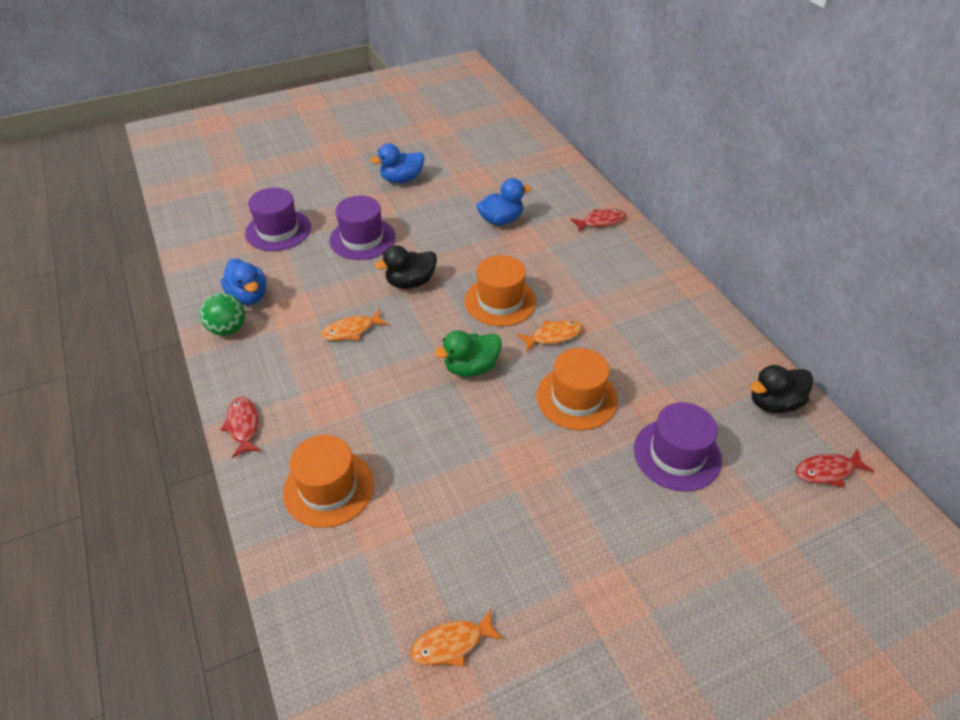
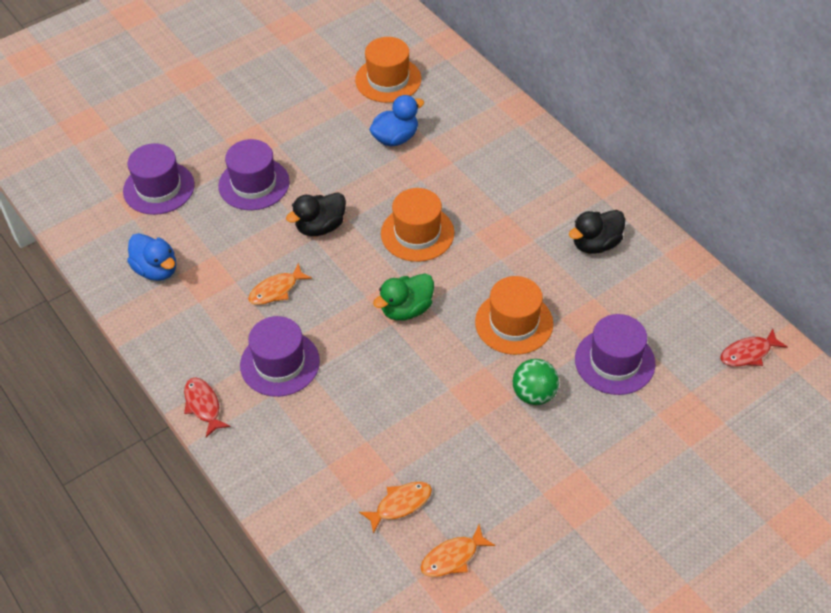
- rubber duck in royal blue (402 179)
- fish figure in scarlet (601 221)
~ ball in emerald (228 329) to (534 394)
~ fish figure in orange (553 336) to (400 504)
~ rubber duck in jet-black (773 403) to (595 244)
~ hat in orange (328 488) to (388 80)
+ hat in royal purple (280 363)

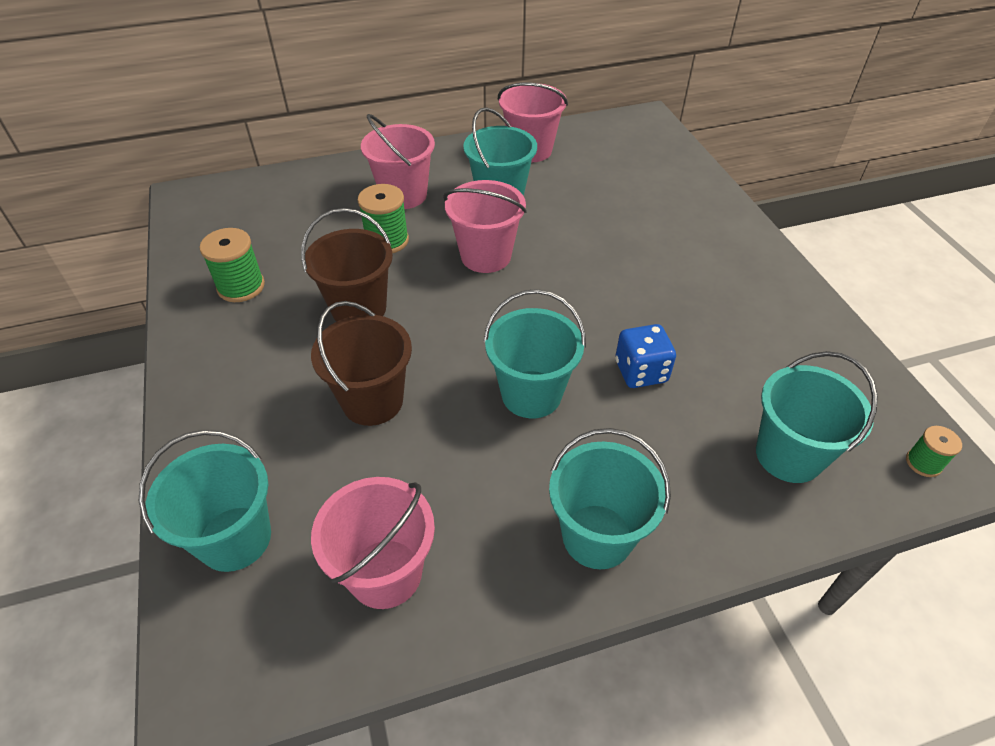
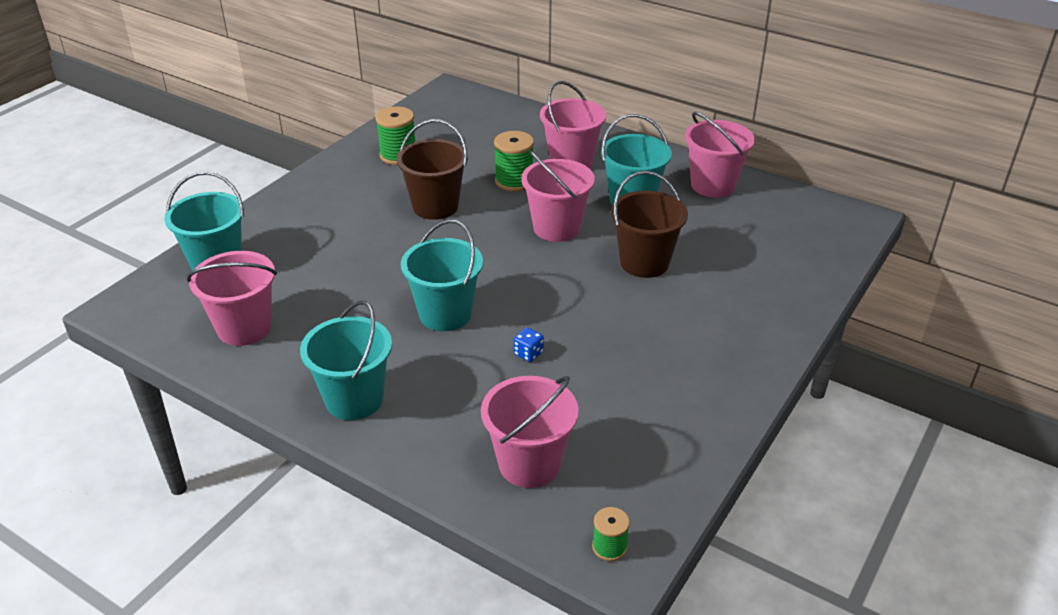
~ pail in dark brown (372 401) to (644 262)
~ dice in royal blue (641 372) = (528 353) x0.56
~ pail in aqua (788 455) to pail in pink (529 464)

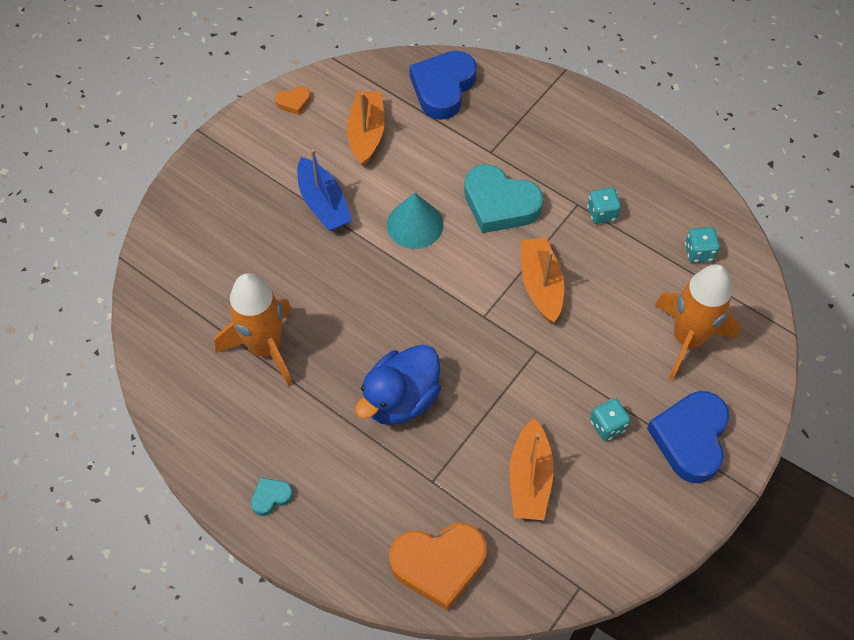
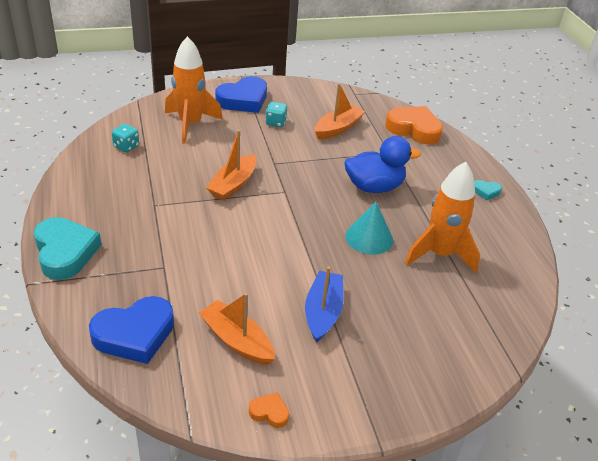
~ boat in orange (366 134) = (237 341) 90 degrees clockwise
~ heart in aqua (499 204) to (65 252)
- dice in aqua (602 213)
~ cone in aqua (415 224) to (369 238)

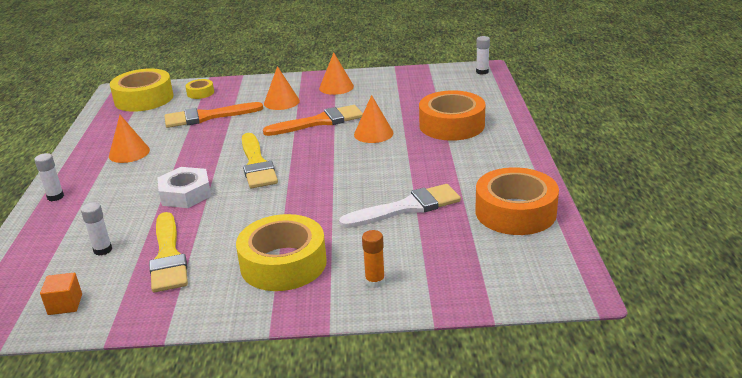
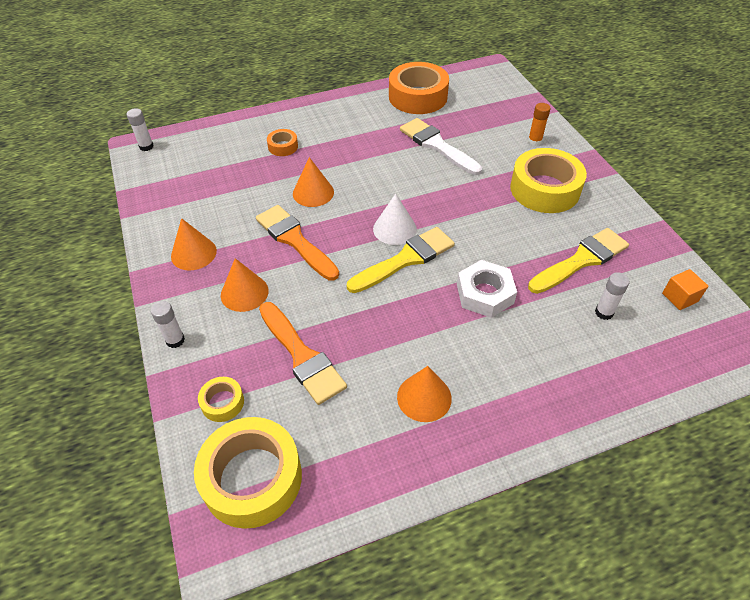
~ roll of tape in orange (451 125) = (283 146) x0.47
~ glue stick in snow-white (55 197) to (175 340)
+ cone in snow-white (394 229)

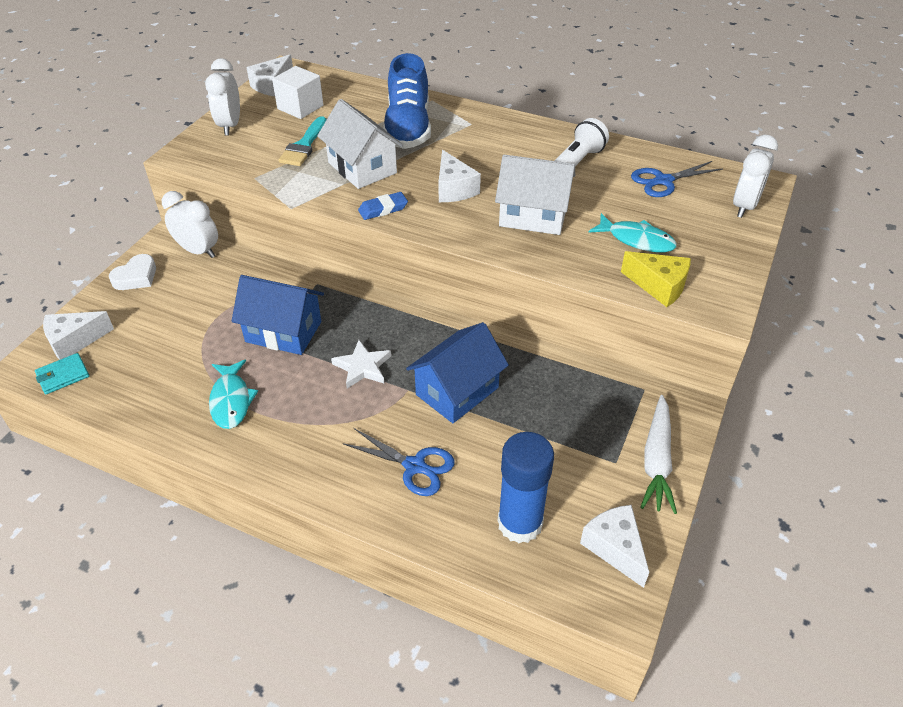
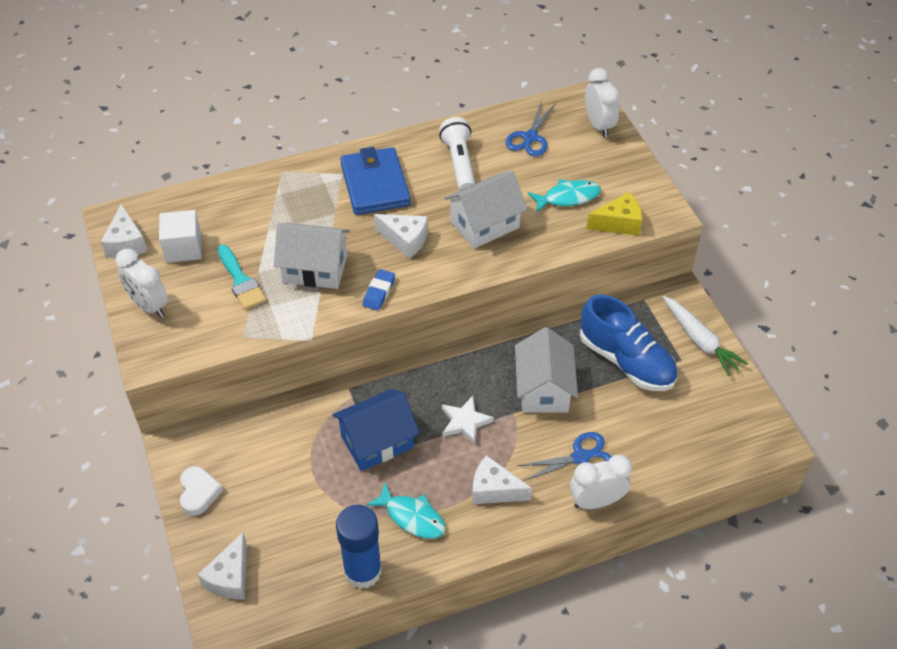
~ sneaker in royal blue (408 128) to (626 361)
~ alarm clock in snow-white (198 251) to (596 501)
~ cottage in royal blue (457 391) to cottage in snow-white (543 389)
- wallet in aqua (63 375)
~ glue stick in royal blue (520 523) to (363 571)
~ piece of cheese in snow-white (615 548) to (494 490)
+ wallet in royal blue (375 185)

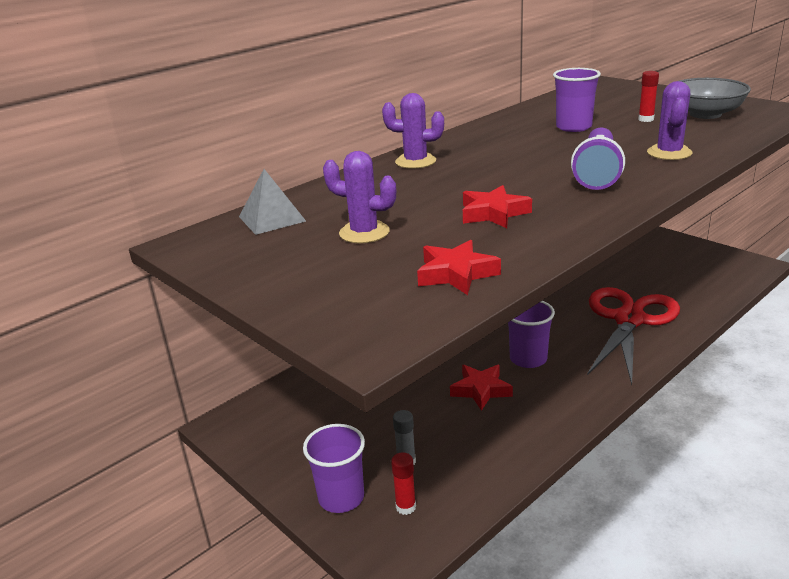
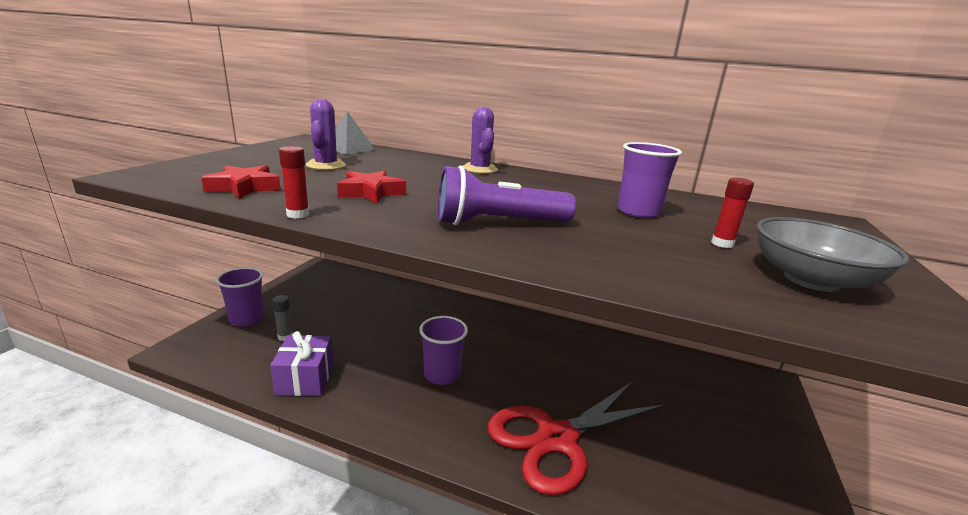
- cactus in royal purple (669 153)
~ scissors in scarlet (629 319) = (556 439) 150 degrees clockwise
- star shape in scarlet (481 390)
~ glue stick in scarlet (406 507) to (298 215)
+ wrapped gift in royal purple (305 379)

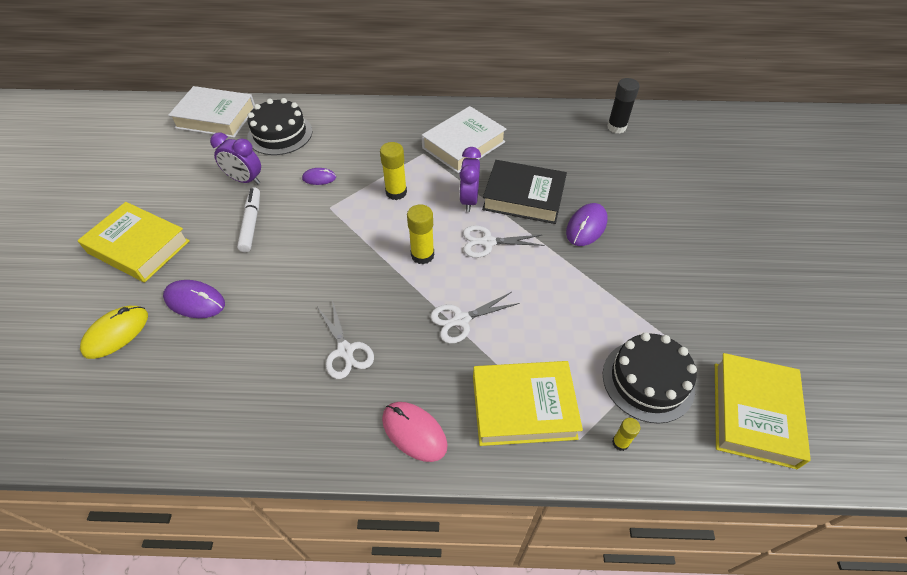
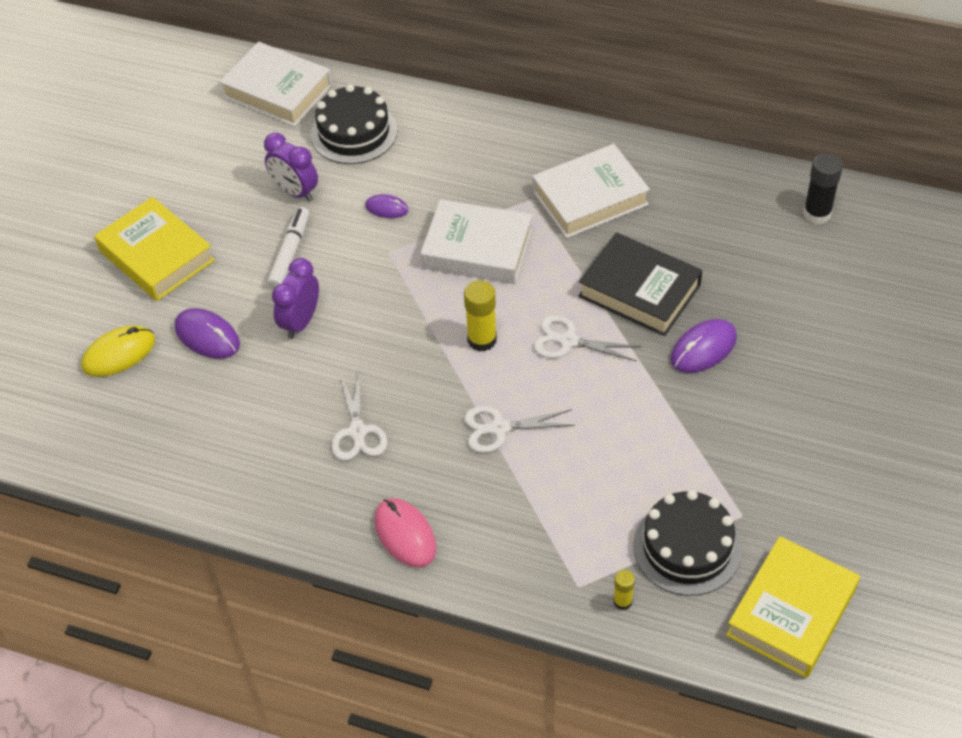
~ glue stick in bright yellow (396 192) to hardback in snow-white (477 249)
~ alarm clock in royal purple (469 200) to (301 322)
- hardback in bright yellow (523 407)

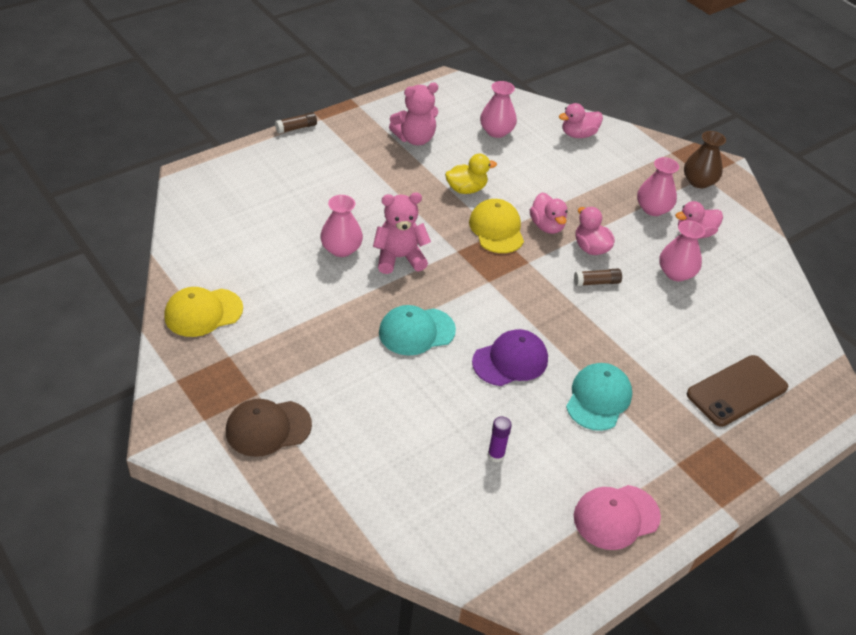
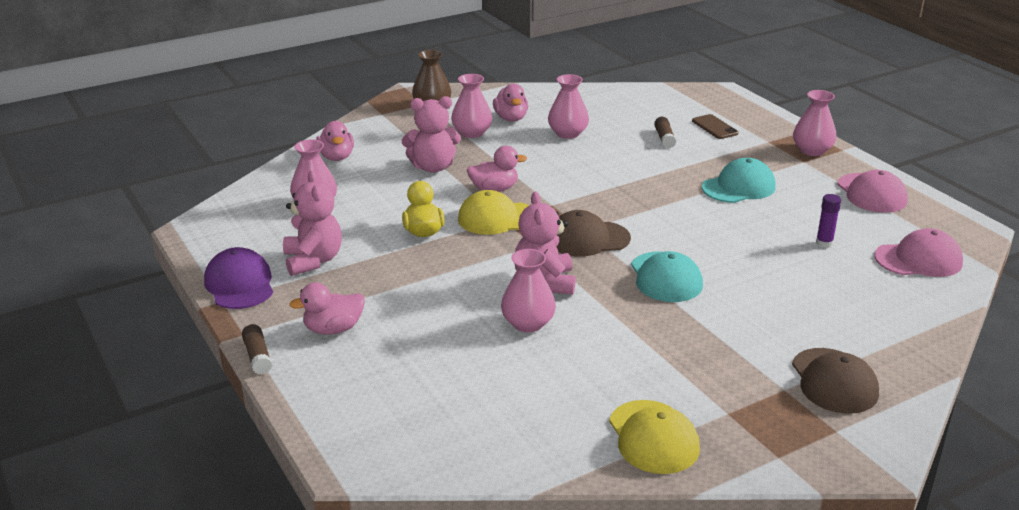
~ rubber duck in pink (590 248) to (333 329)
~ glue stick in dark brown (596 282) to (664 138)
~ peaked cap in royal purple (510 360) to (239 284)
~ mobile phone in dark brown (737 391) = (714 127) x0.56
~ peaked cap in aqua (598 398) = (739 187) 120 degrees clockwise
+ vase in pink (812 150)
+ teddy bear in pink (433 167)
+ peaked cap in dark brown (588 239)
+ peaked cap in pink (918 259)

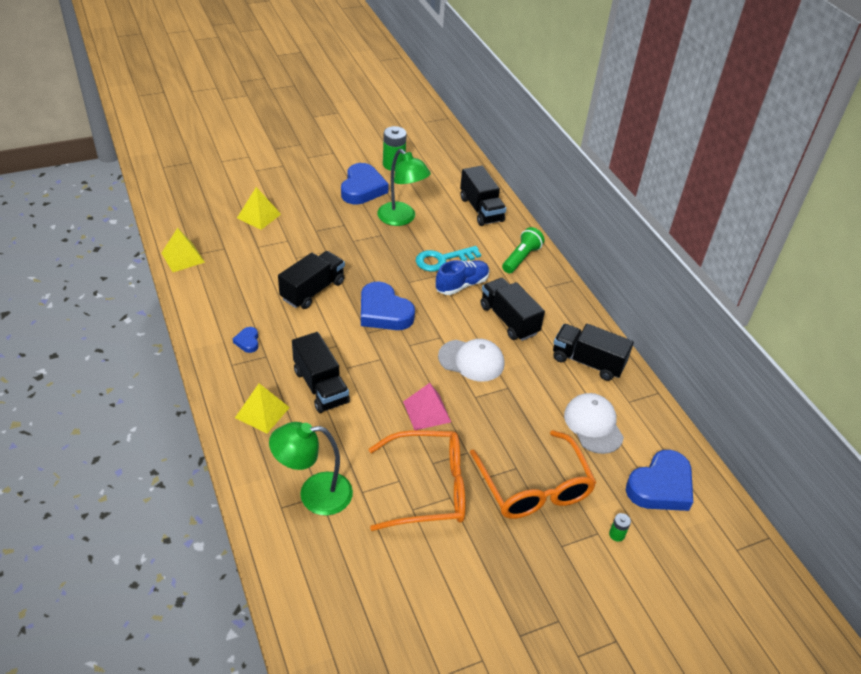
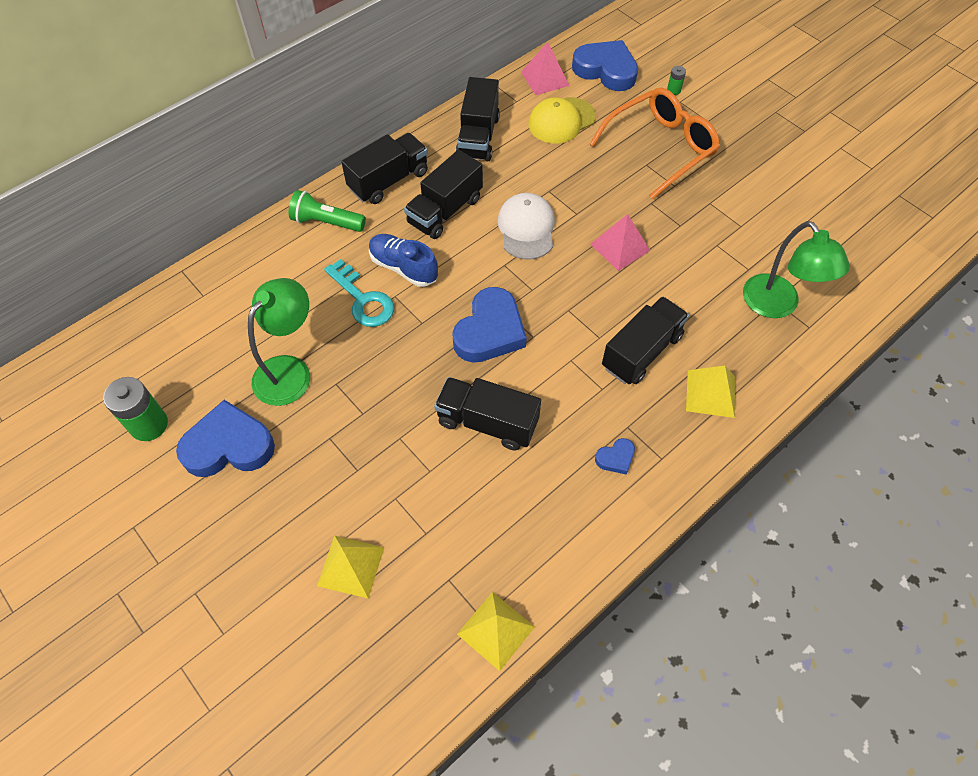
~ toy truck in jet-black (481 209) to (388 181)
~ peaked cap in snow-white (593 425) to peaked cap in bright yellow (561 121)
- spectacles in orange (428 488)
+ solid pyramid in pink (545 78)

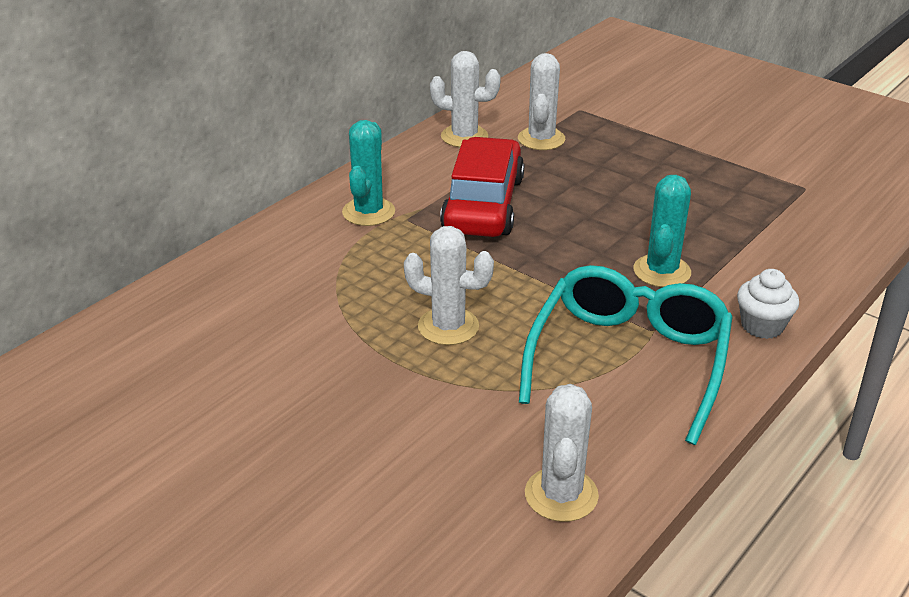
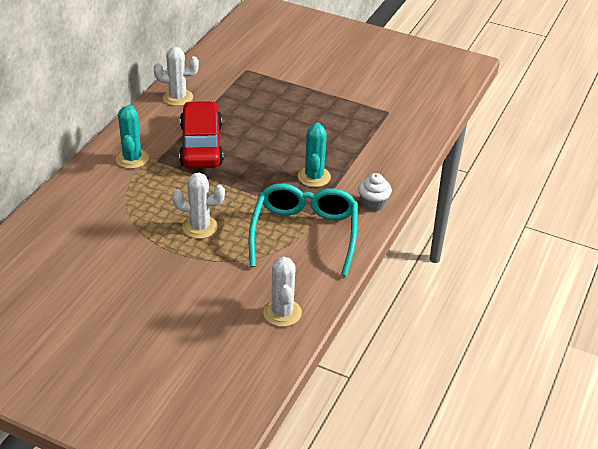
- cactus in snow-white (541 139)

